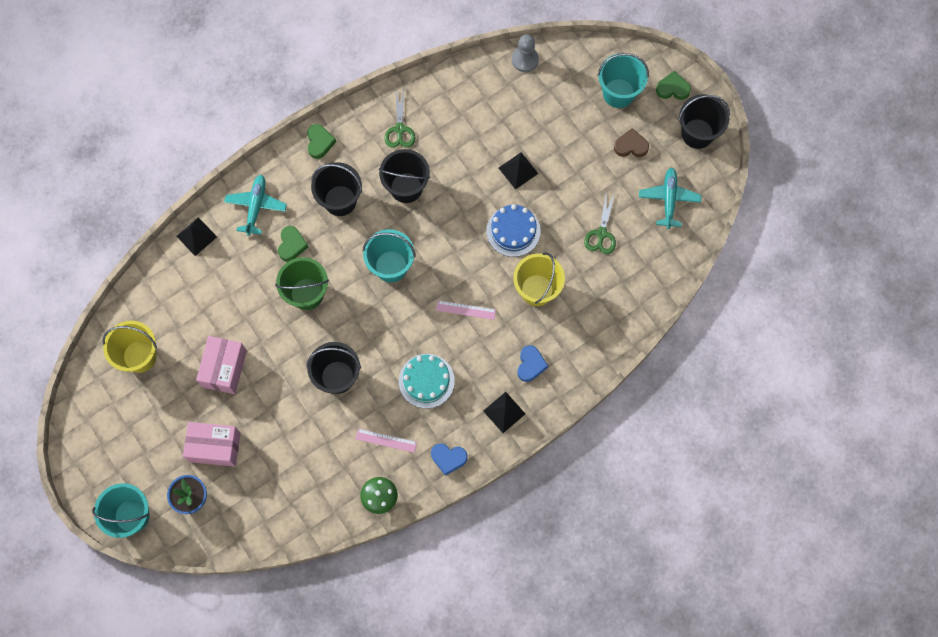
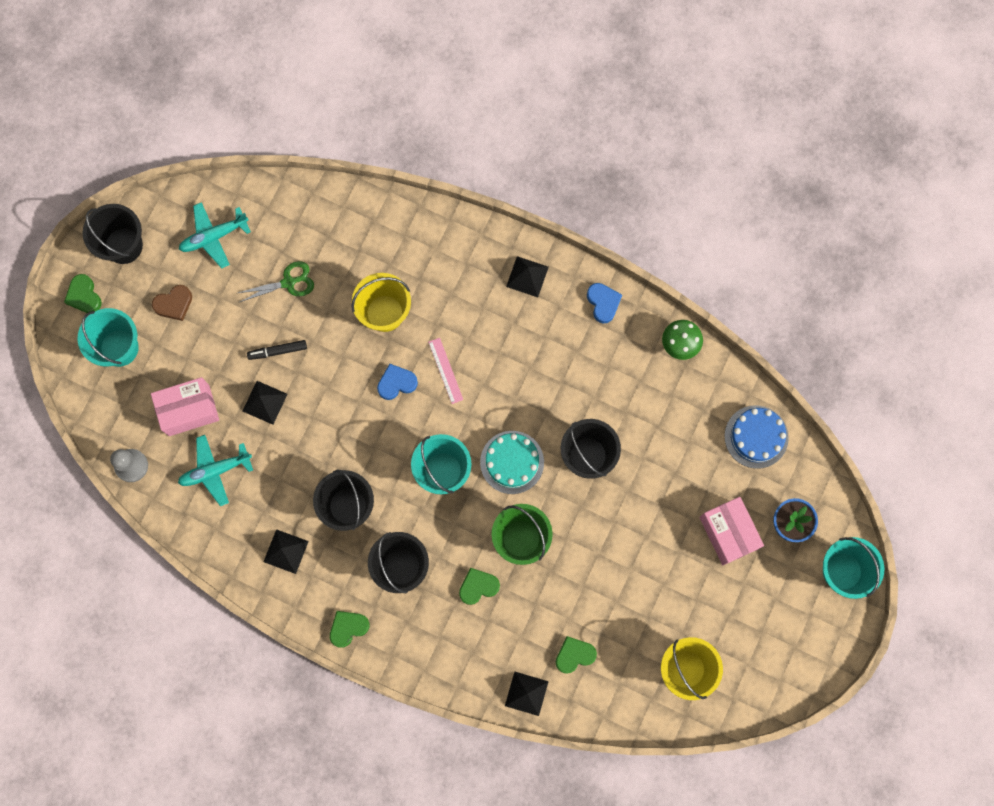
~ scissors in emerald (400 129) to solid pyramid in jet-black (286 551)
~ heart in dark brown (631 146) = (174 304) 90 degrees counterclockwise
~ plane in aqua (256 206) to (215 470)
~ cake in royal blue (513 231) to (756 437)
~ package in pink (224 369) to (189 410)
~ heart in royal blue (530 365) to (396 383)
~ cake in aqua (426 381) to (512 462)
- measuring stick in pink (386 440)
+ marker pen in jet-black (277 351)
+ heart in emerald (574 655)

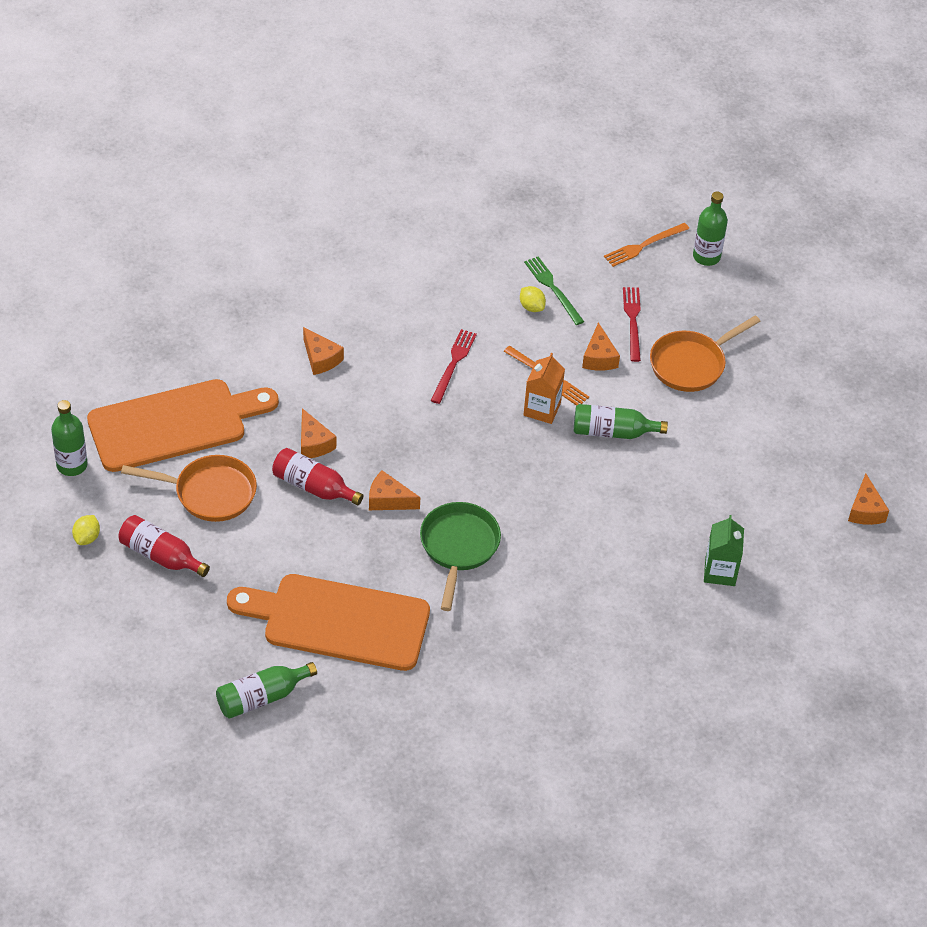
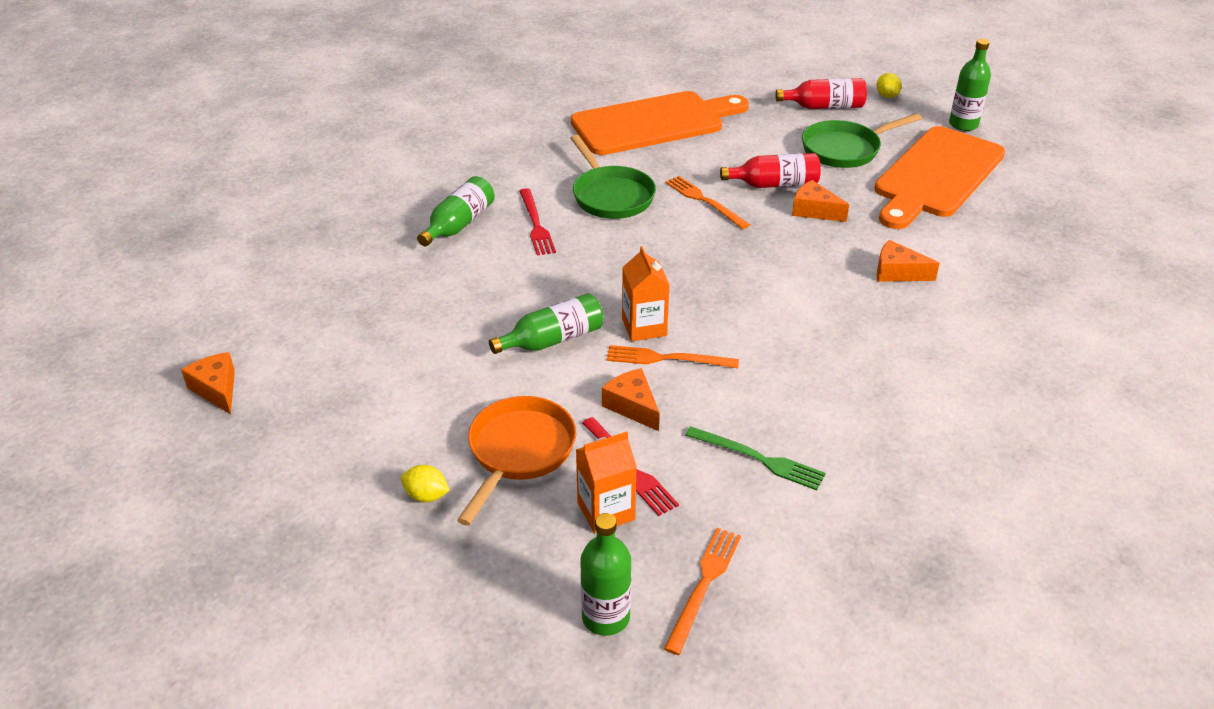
~ lemon in bright yellow (531 307) to (426 496)
~ fork in scarlet (453 364) to (536 224)
~ pan in orange (209 493) to pan in emerald (845 149)
~ piece of cheese in orange (388 500) to fork in orange (704 201)
- juice carton in emerald (720 572)
~ drink bottle in emerald (262 697) to (459 224)
+ juice carton in orange (606 511)

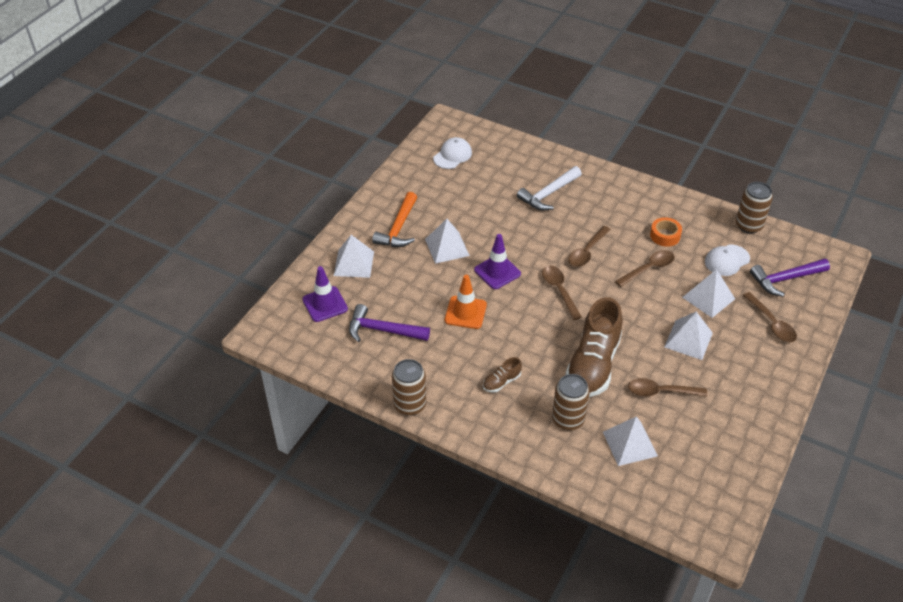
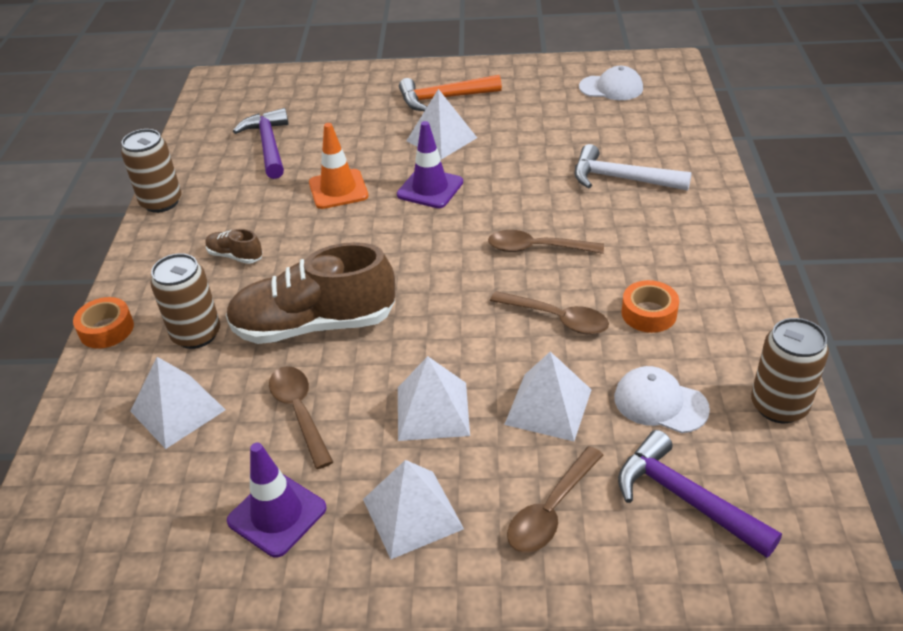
~ solid pyramid in snow-white (353 263) to (412 513)
- spoon in dark brown (559 290)
~ safety cone in royal purple (325 304) to (277 514)
+ roll of tape in orange (106 329)

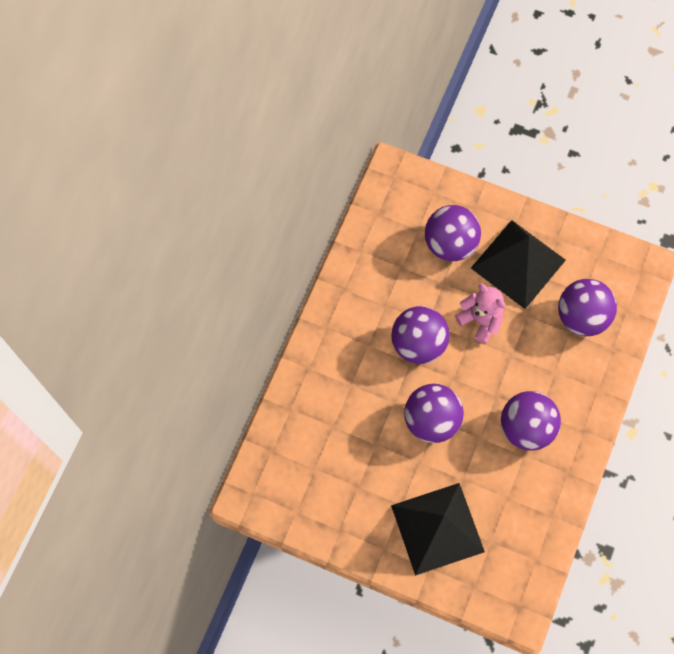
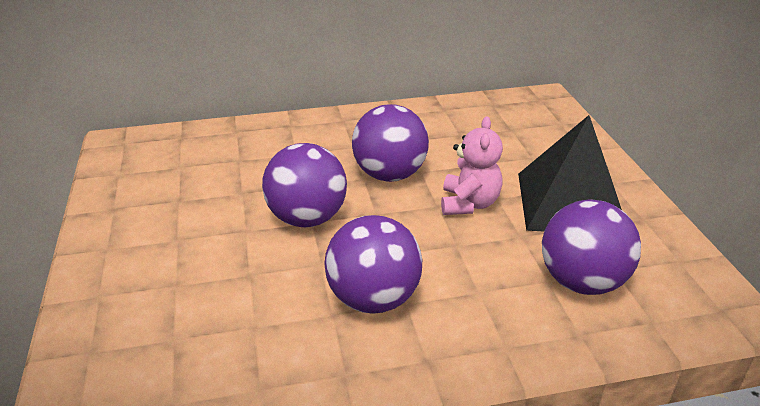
- ball in royal purple (450 244)
- solid pyramid in jet-black (437 528)

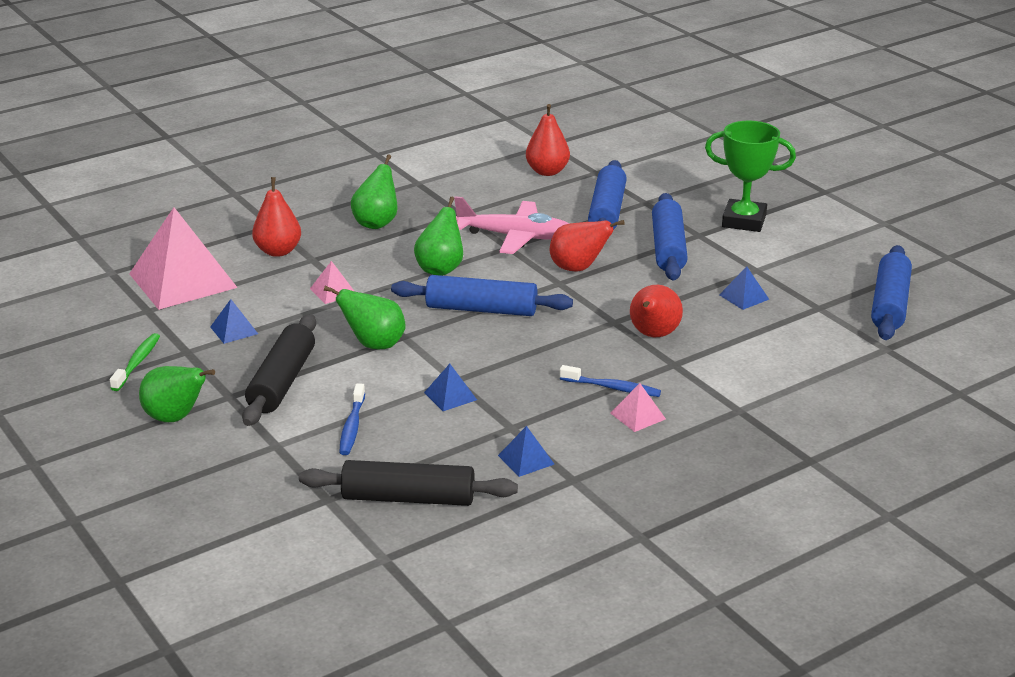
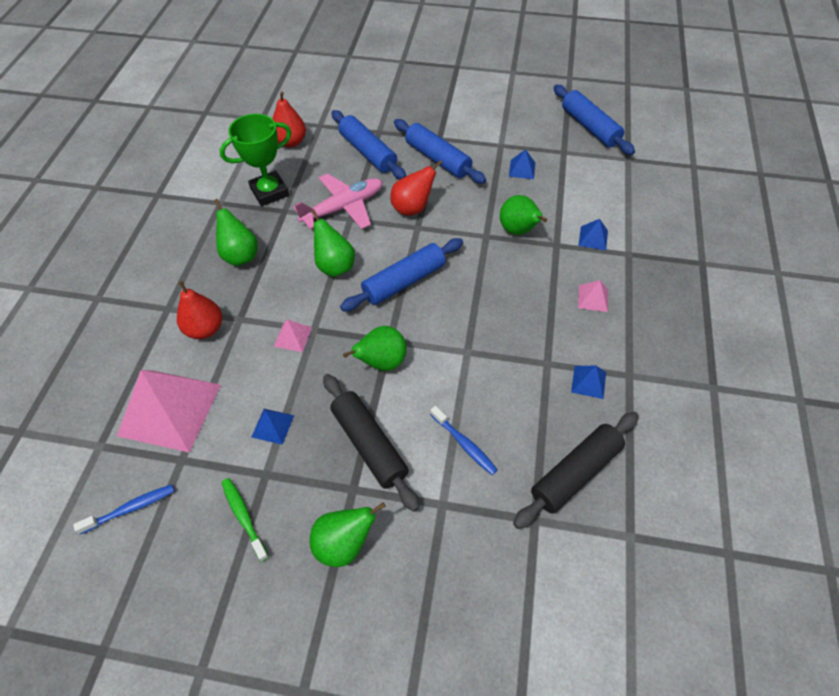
~ trophy in emerald (744 221) to (269 192)
~ pear in scarlet (653 335) to pear in emerald (518 231)
~ solid pyramid in royal blue (450 396) to (593 238)
~ tooth brush in royal blue (613 388) to (131 508)

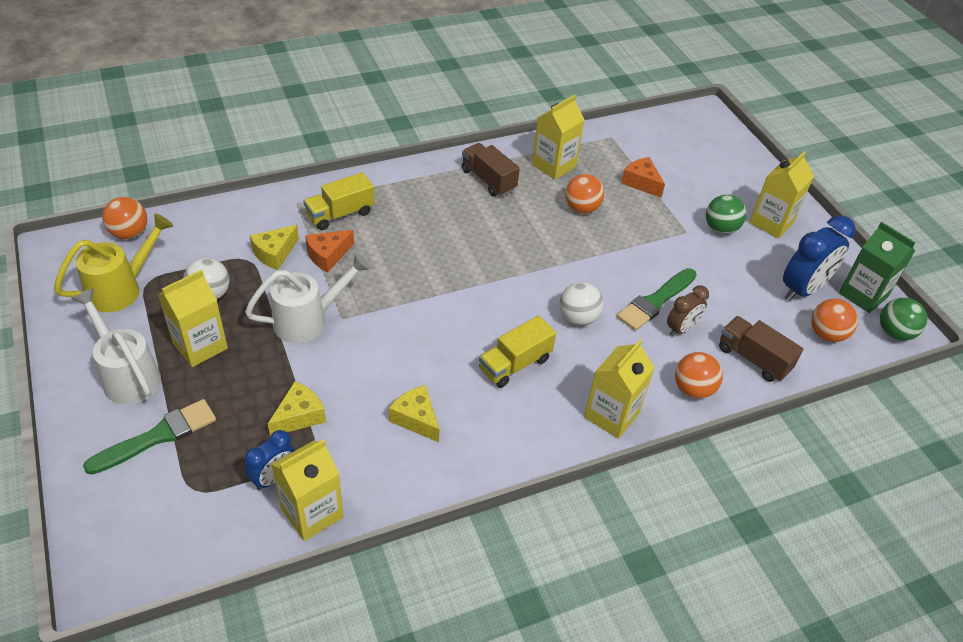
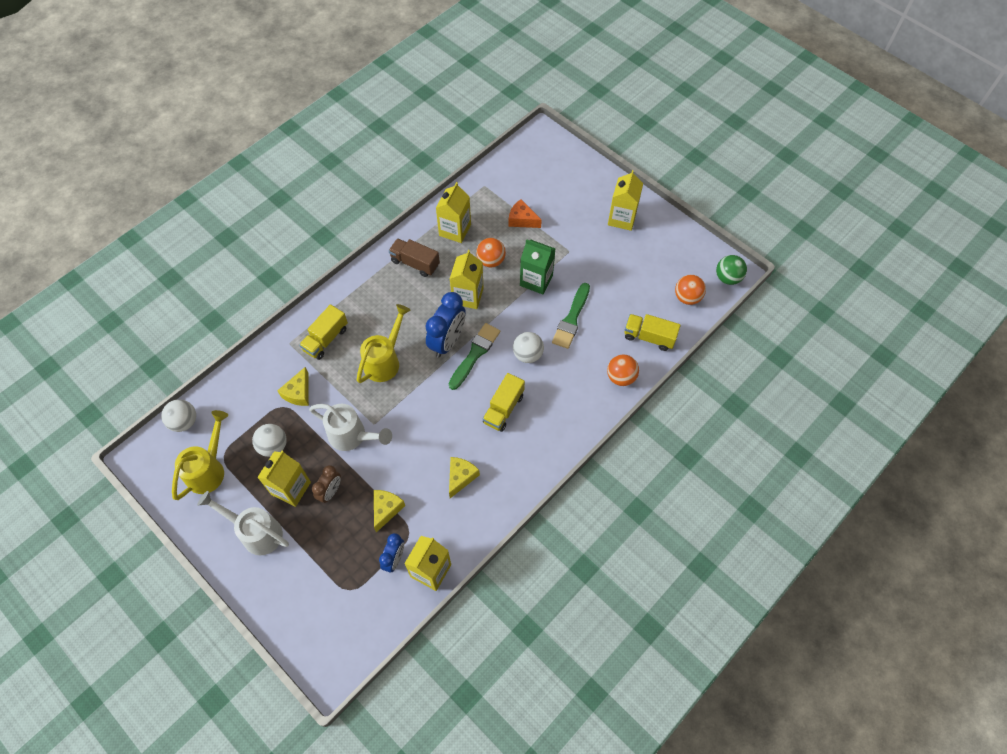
- ball in emerald (720 229)
~ ball in orange (129 233) to ball in snow-white (184 422)
~ alarm clock in royal blue (802 289) to (447 341)
~ juice carton in emerald (863 295) to (536 280)
- piece of cheese in orange (328 255)
~ sprinkling can in snow-white (308 320) = (352 436) 75 degrees clockwise
~ alarm clock in dark brown (681 329) to (330 491)
~ toy truck in dark brown (753 359) to toy truck in bright yellow (649 337)
~ juice carton in bright yellow (611 415) to (468 296)
~ piece of cheese in bright yellow (416 419) = (461 477) 90 degrees clockwise
~ brush in emerald (157 436) to (475 354)
+ sprinkling can in bright yellow (385 360)

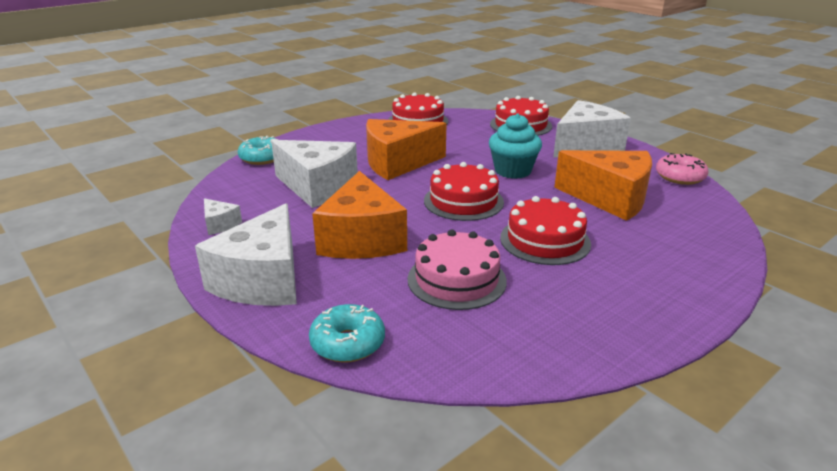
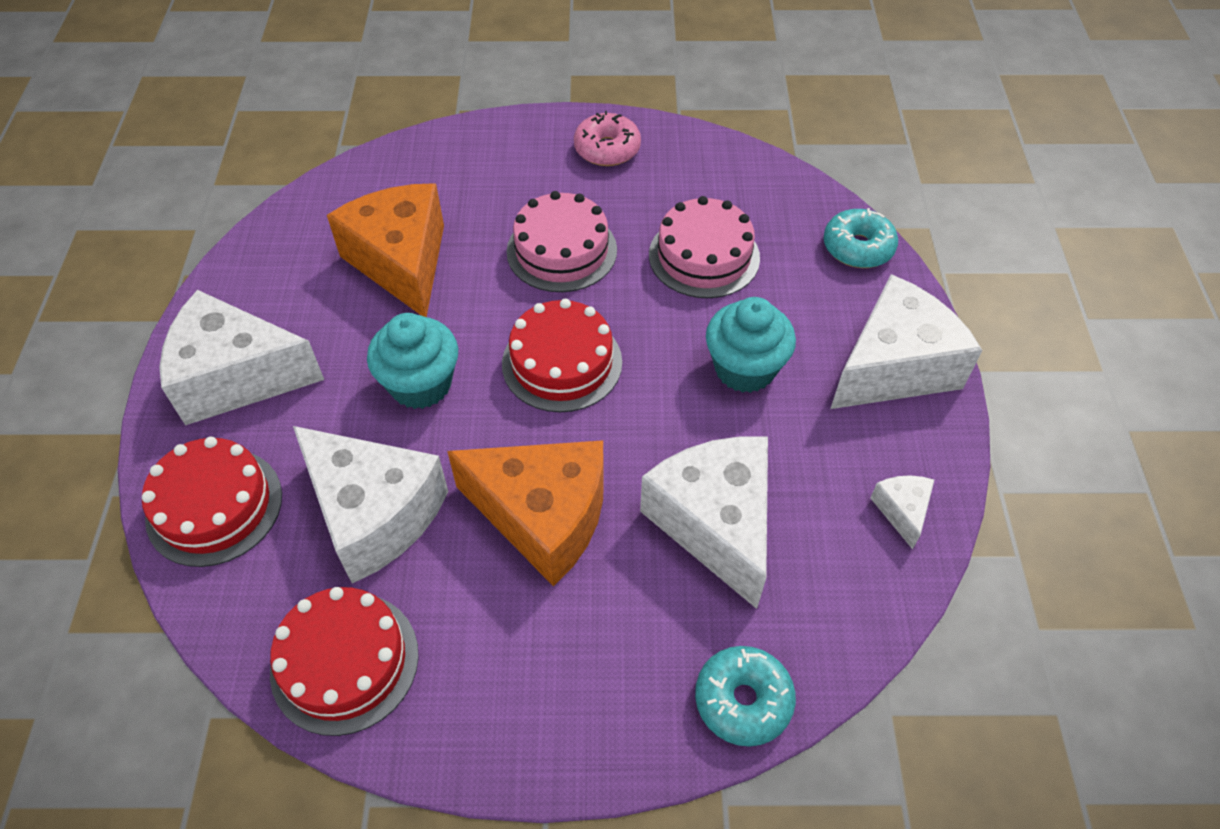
~ doughnut in pink (679 177) to (607 149)
~ piece of cheese in orange (362 239) to cupcake in aqua (744 369)
~ cake in scarlet (545 240) to cake in pink (561 250)
+ piece of cheese in snow-white (374 514)

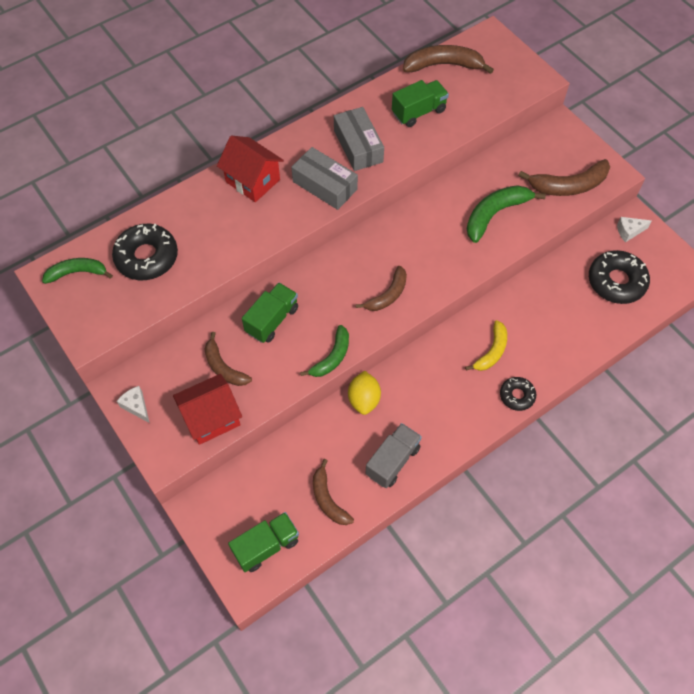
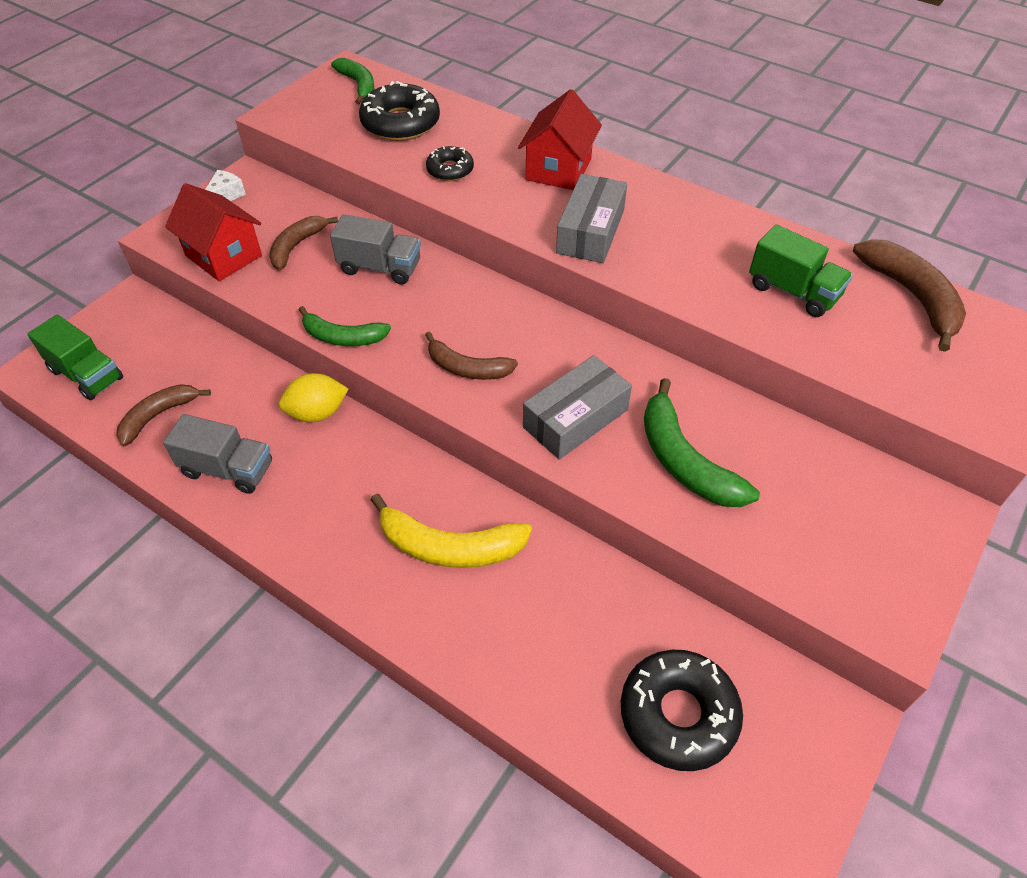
~ package in gray (358 146) to (575 418)
- banana in dark brown (568 185)
~ banana in emerald (495 214) = (685 461) 150 degrees counterclockwise
- piece of cheese in snow-white (629 231)
~ toy truck in emerald (272 320) to toy truck in gray (380 267)
~ banana in bright yellow (491 351) = (450 546) x1.51
~ doughnut in jet-black (517 395) to (450 170)

